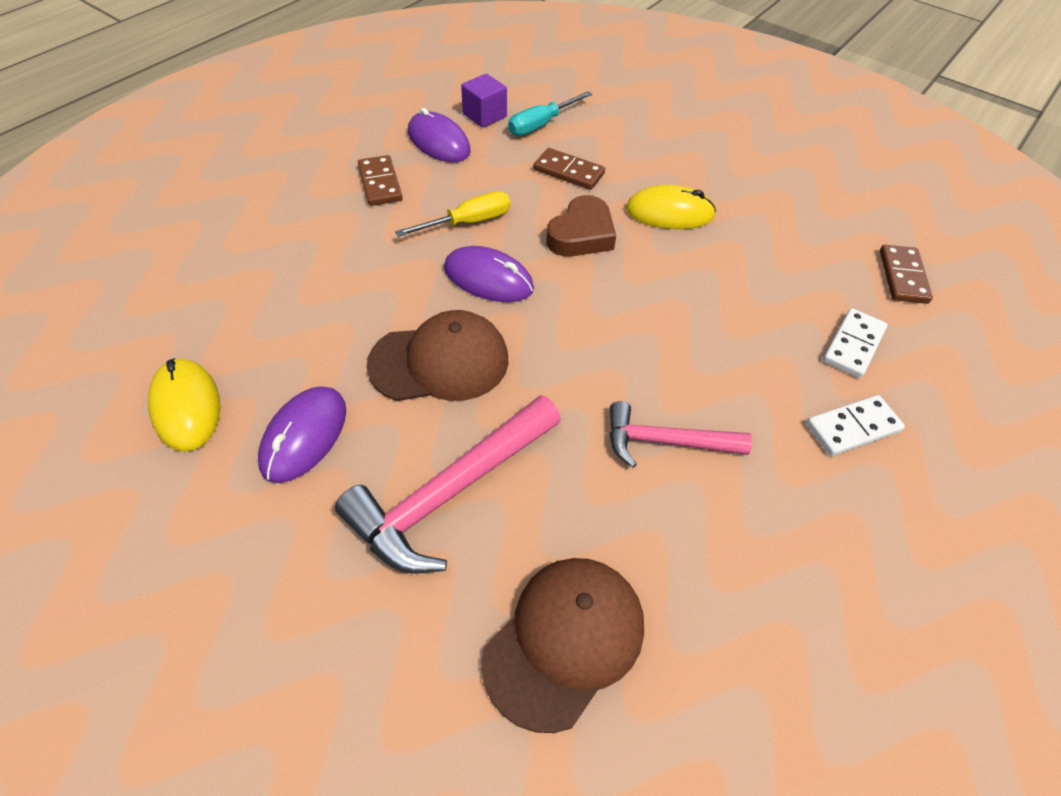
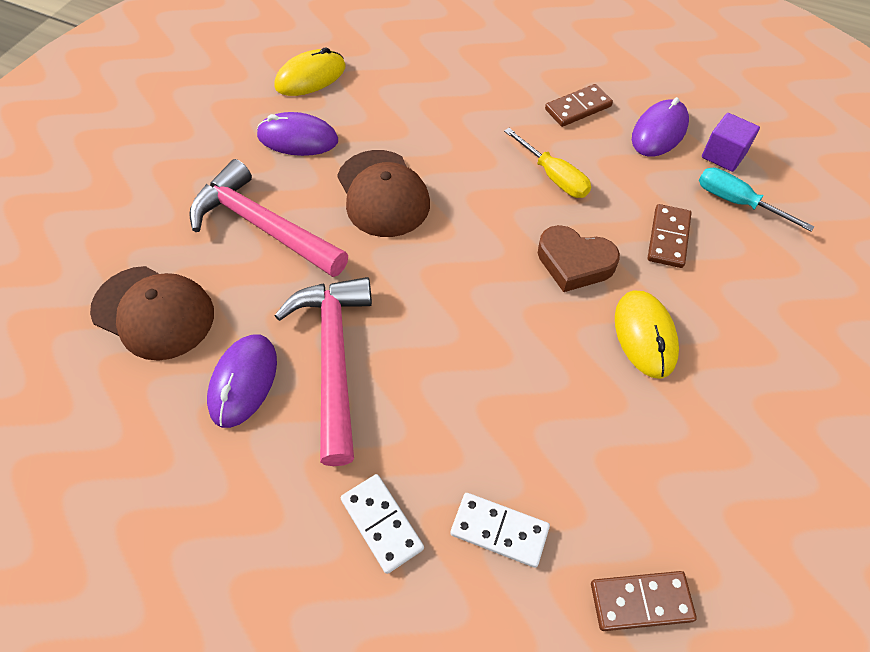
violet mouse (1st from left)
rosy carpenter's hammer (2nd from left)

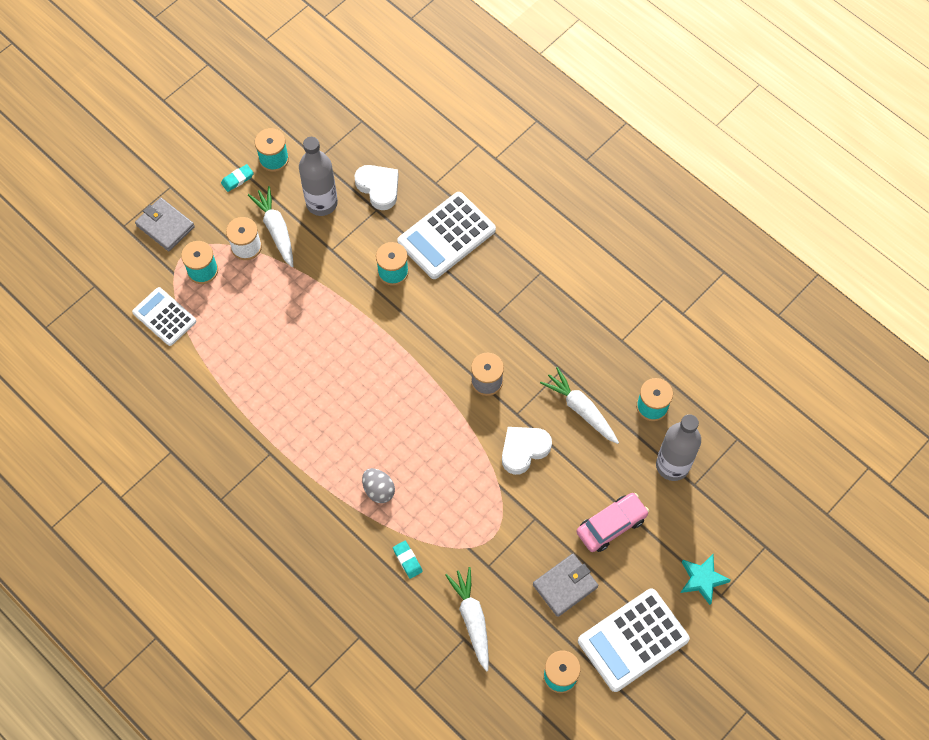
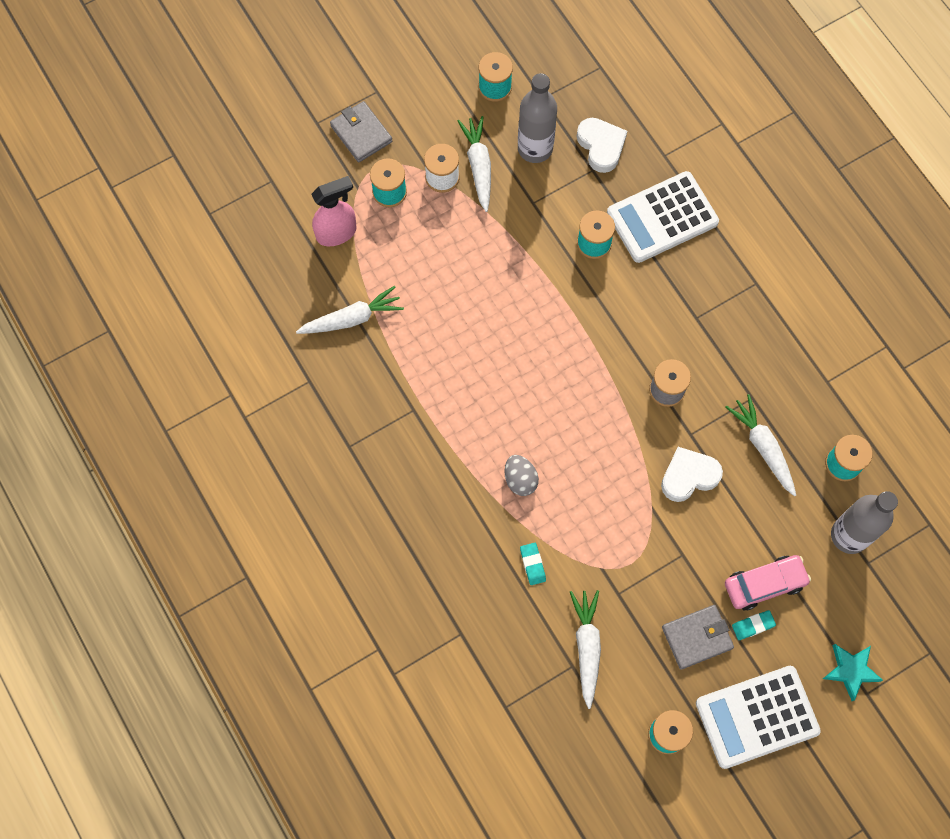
aqua eraser (2nd from left)
rosy sprayer
white toy carrot (1st from left)

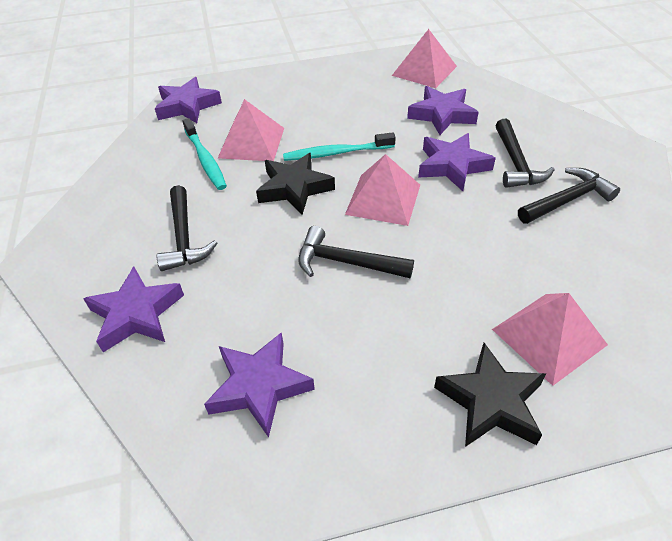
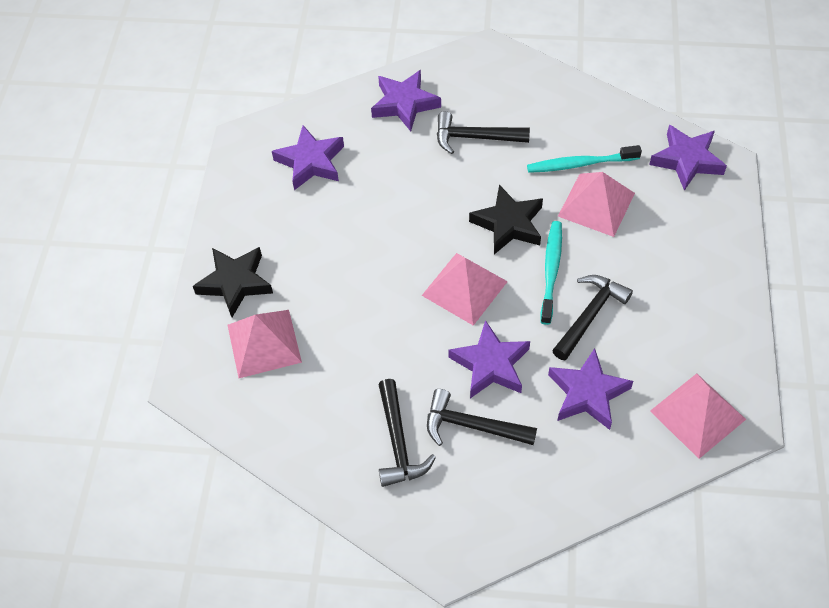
black carpenter's hammer (4th from left)

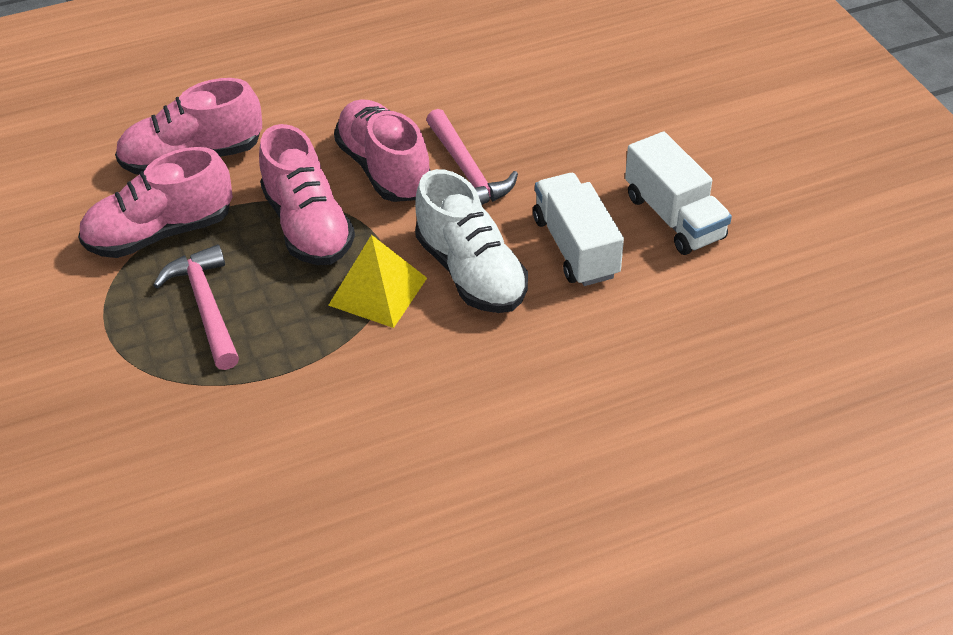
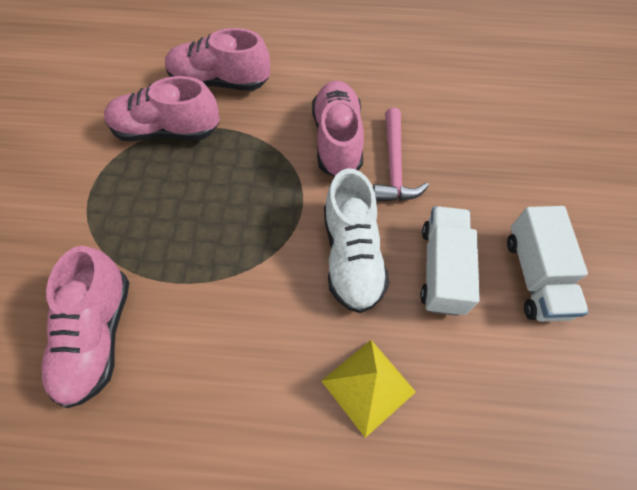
rosy shoe (1st from left)
golden solid pyramid
rosy carpenter's hammer (1st from left in the first image)

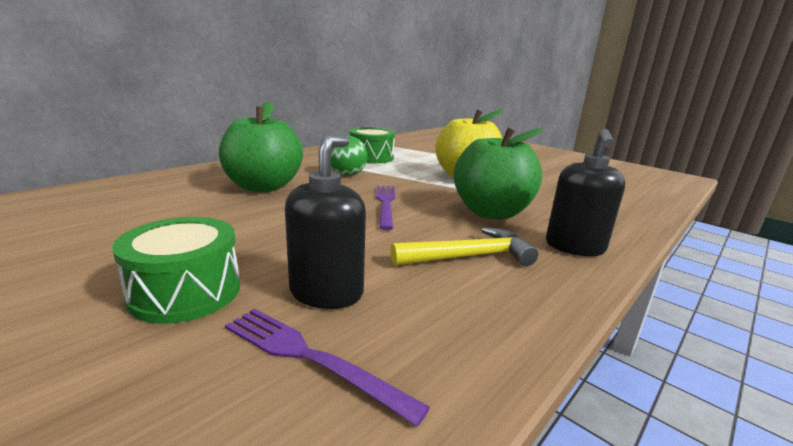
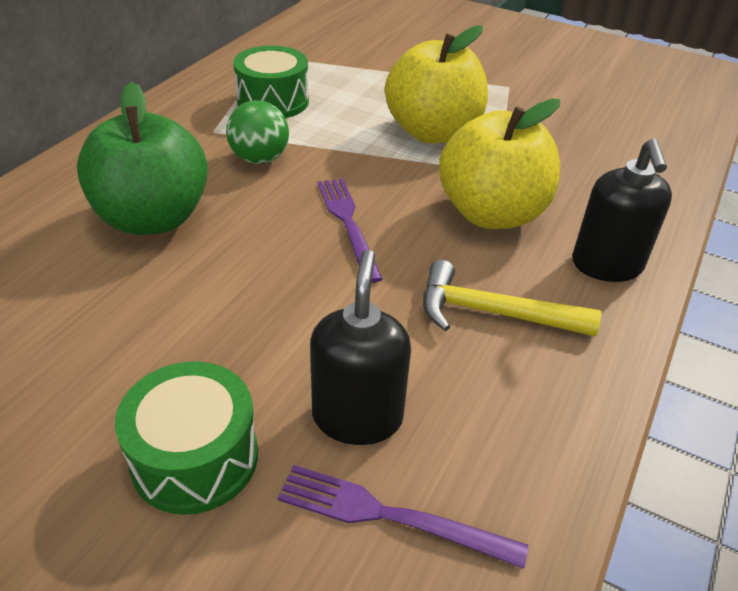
golden apple fruit (2nd from left)
golden carpenter's hammer

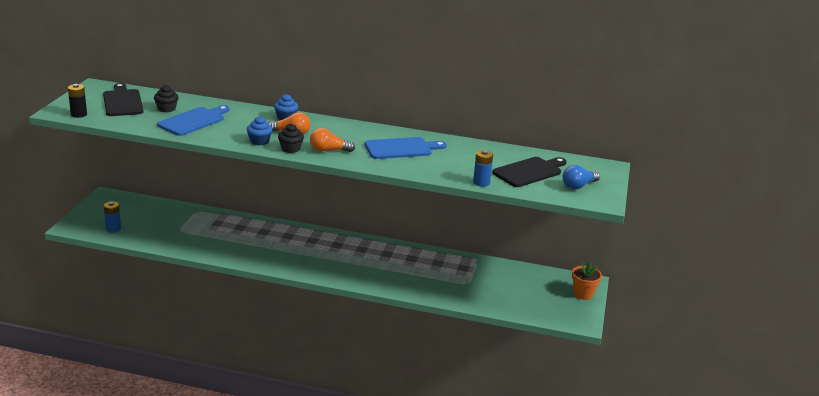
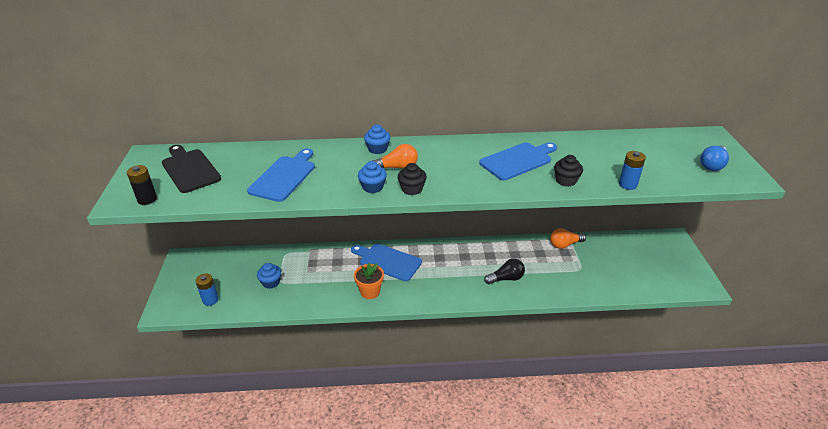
black muffin (2nd from left)
orange-coloured light bulb (2nd from left)
black chopping board (2nd from left in the first image)
orange-coloured potted plant
royal blue chopping board (2nd from left)
black light bulb
royal blue muffin (1st from left)

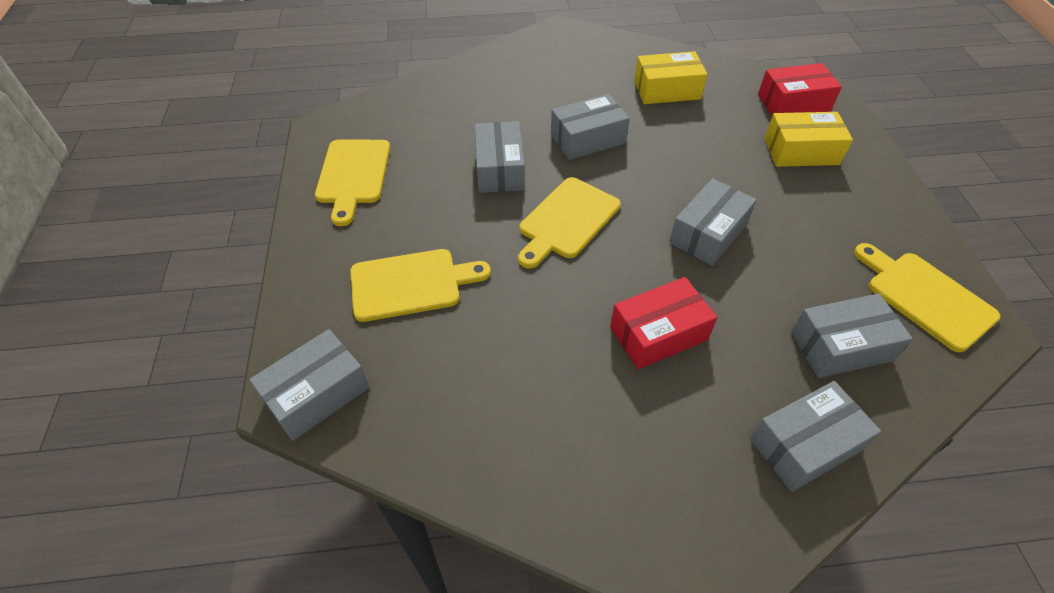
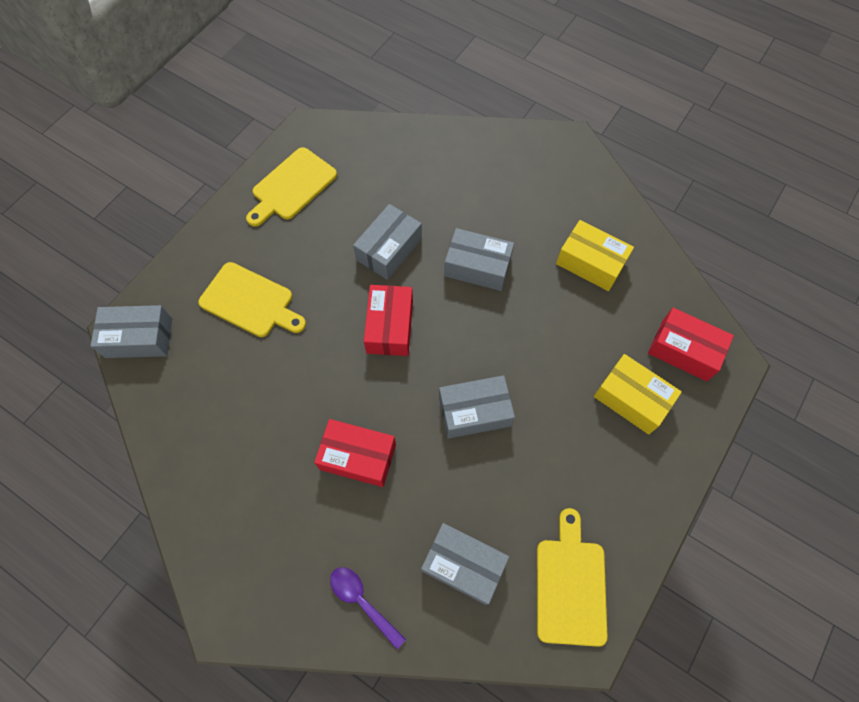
crimson box (2nd from left)
violet tablespoon

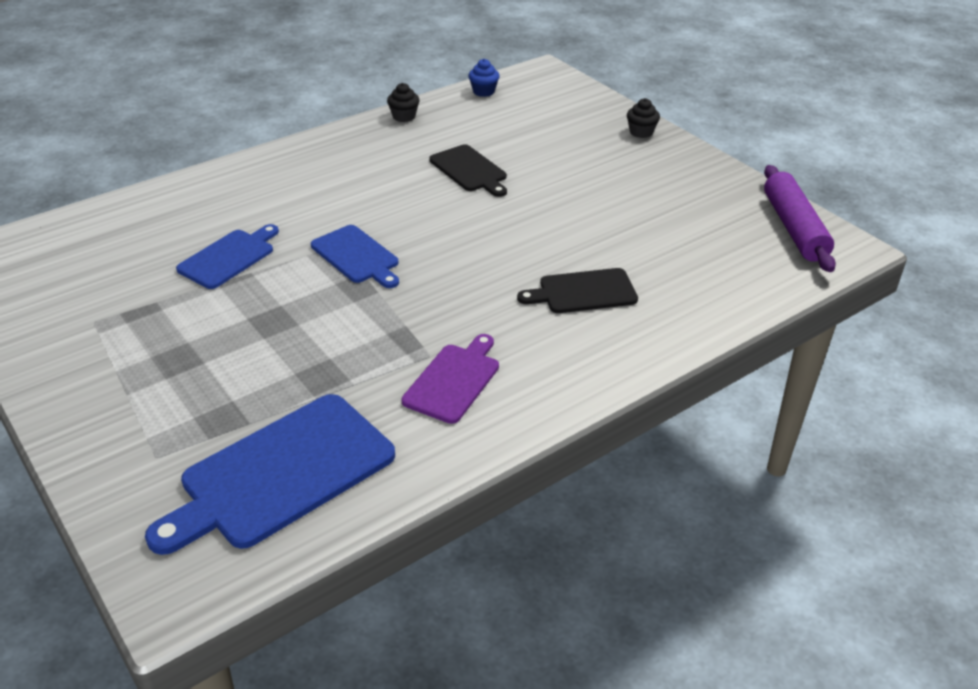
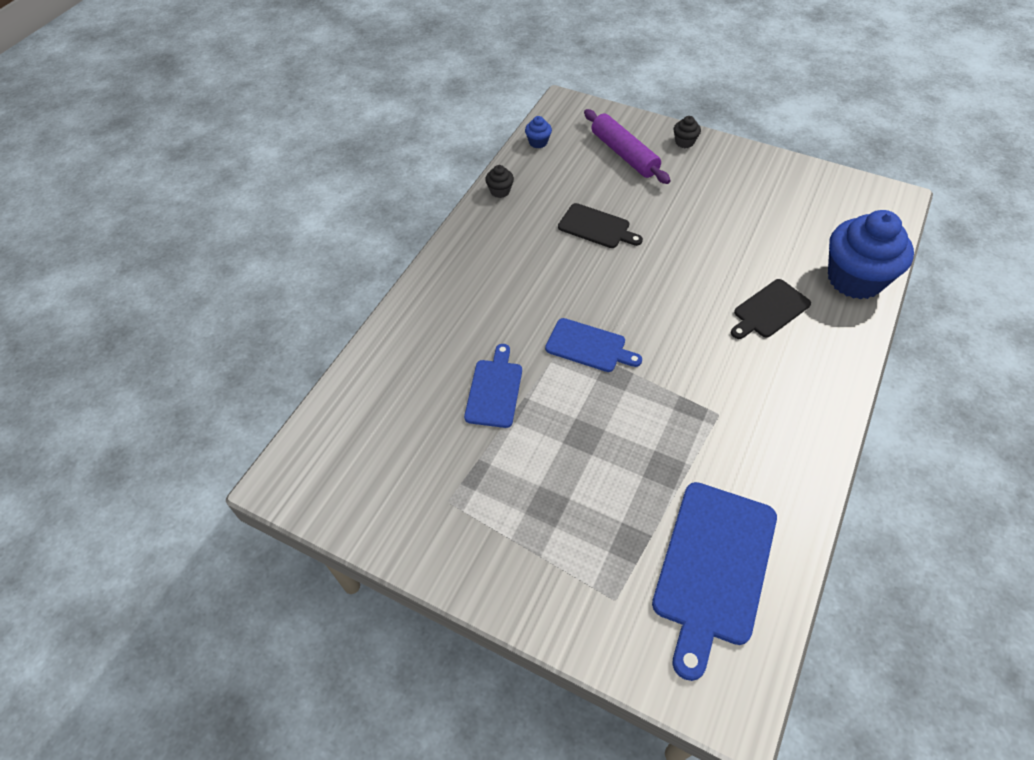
violet dough roller
violet chopping board
royal blue muffin (2nd from left)

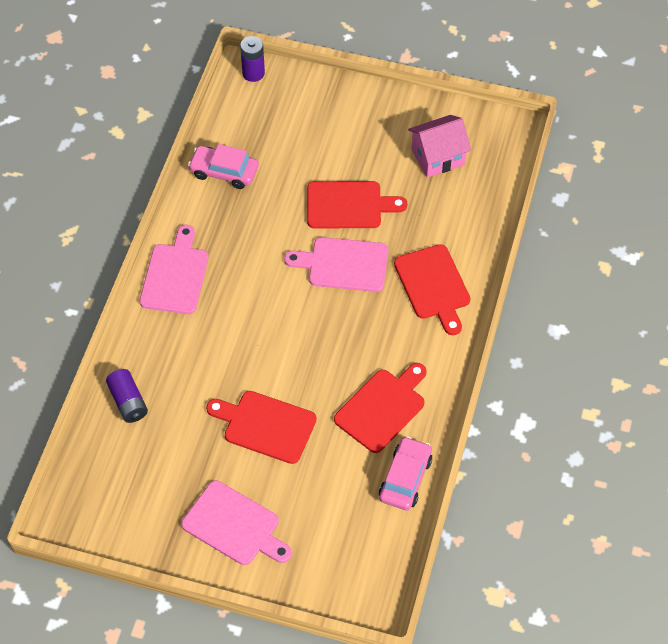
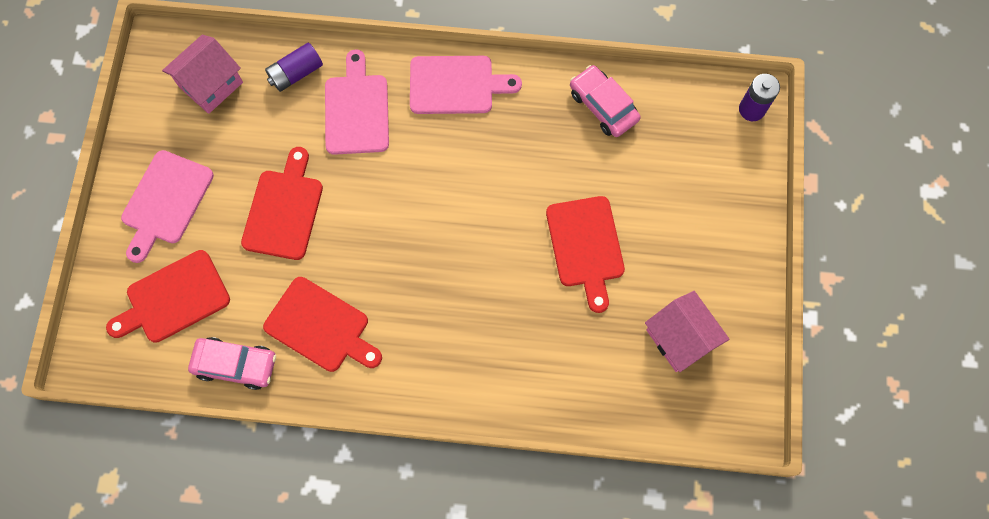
rosy toy car (2nd from left)
rosy chopping board (2nd from left)
crimson chopping board (1st from left)
rosy toy house (1st from left)

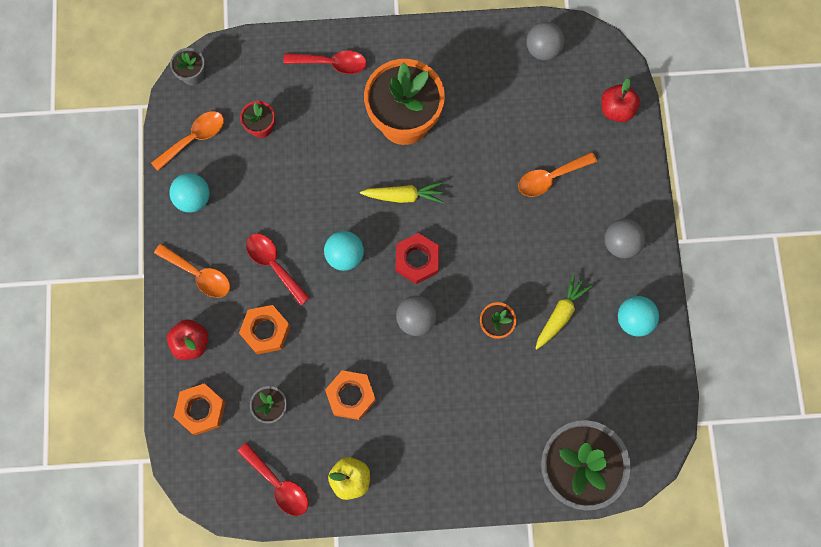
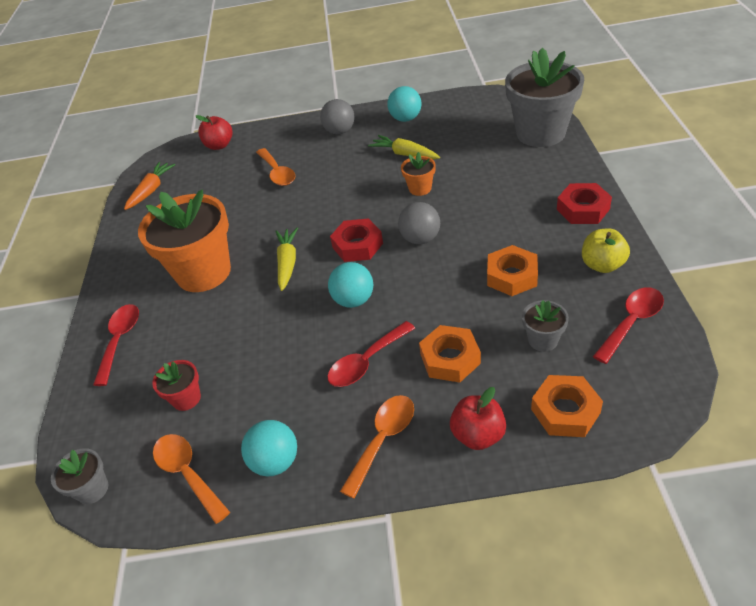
orange-coloured toy carrot
crimson nut (2nd from left)

